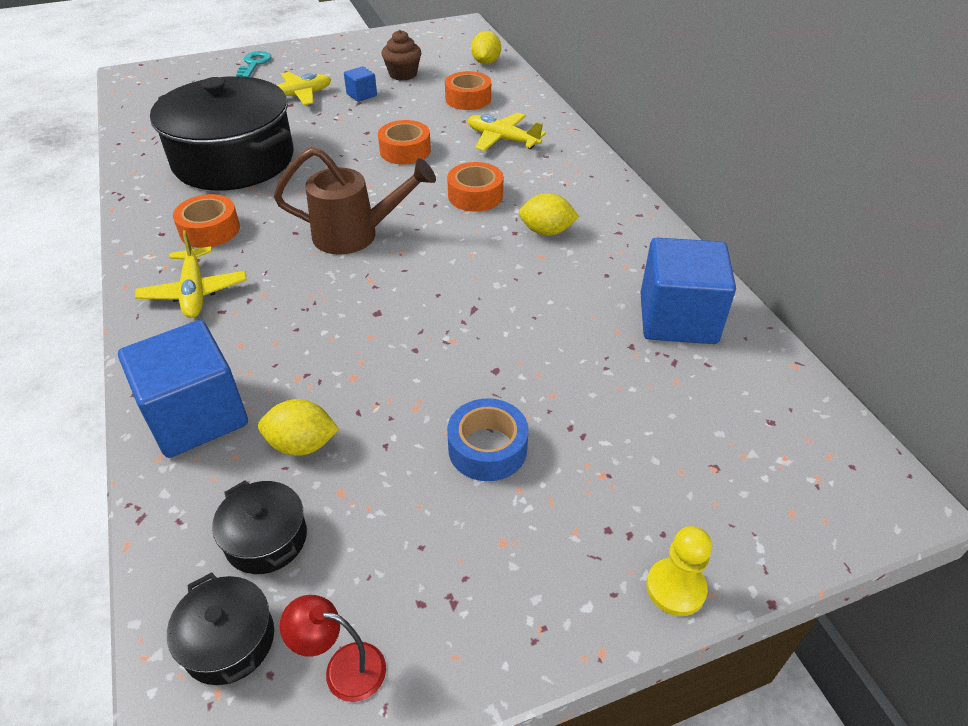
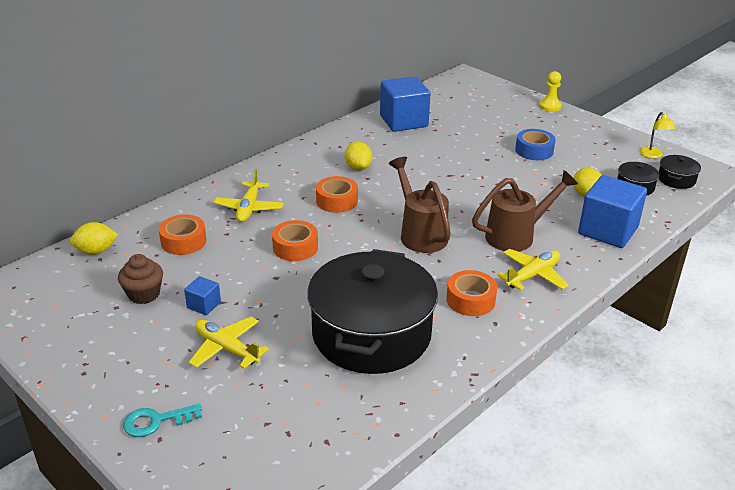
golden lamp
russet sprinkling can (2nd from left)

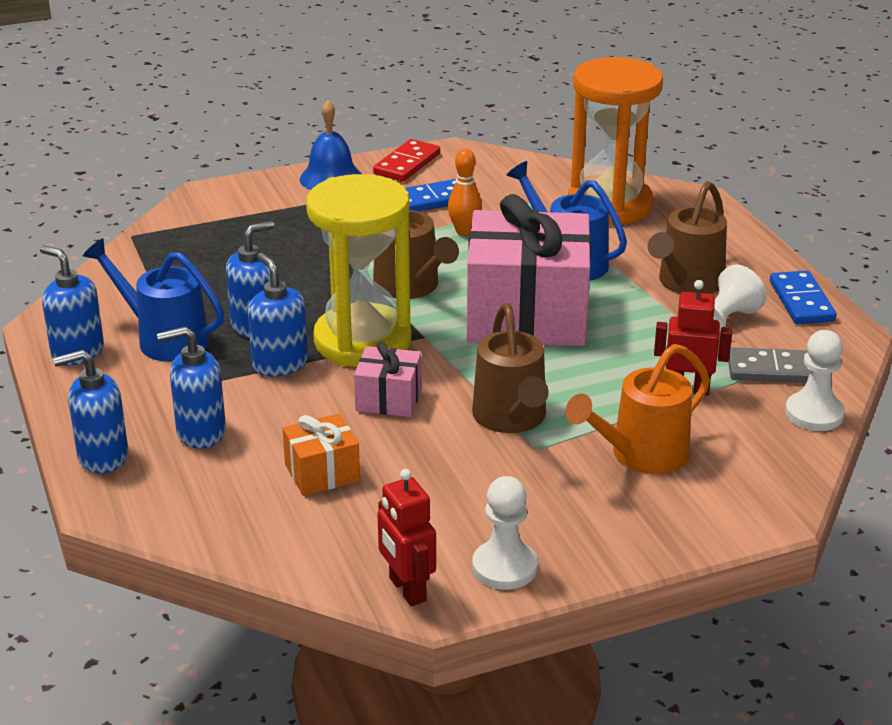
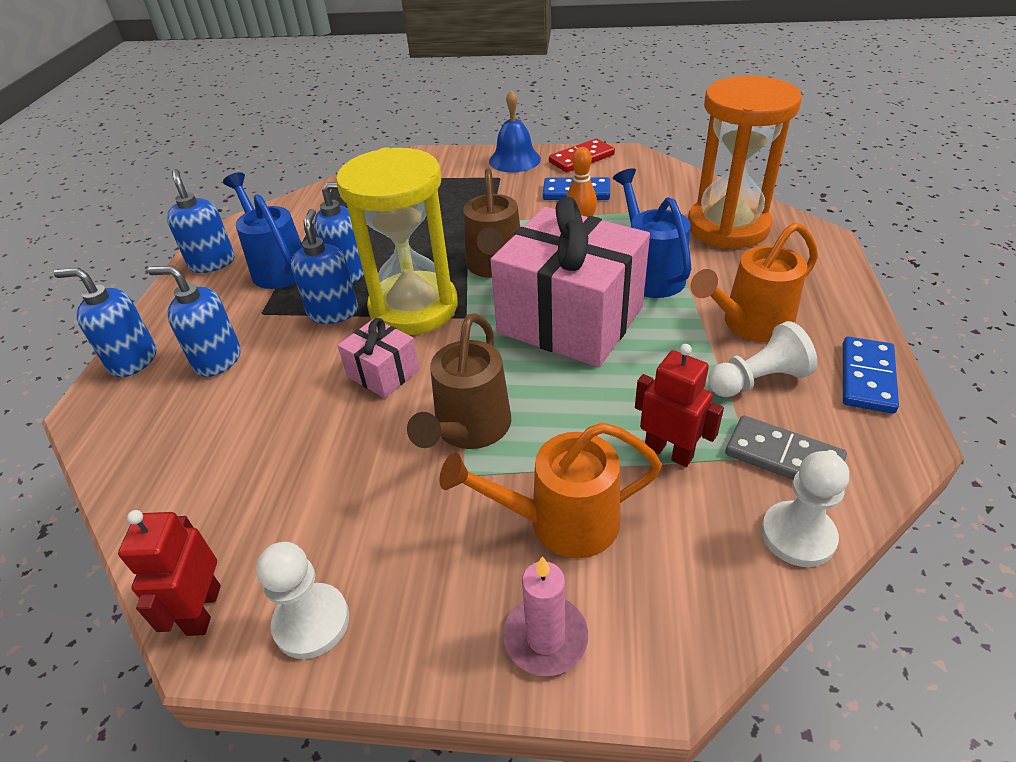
orange-coloured sprinkling can (2nd from left)
orange-coloured present
rosy candle

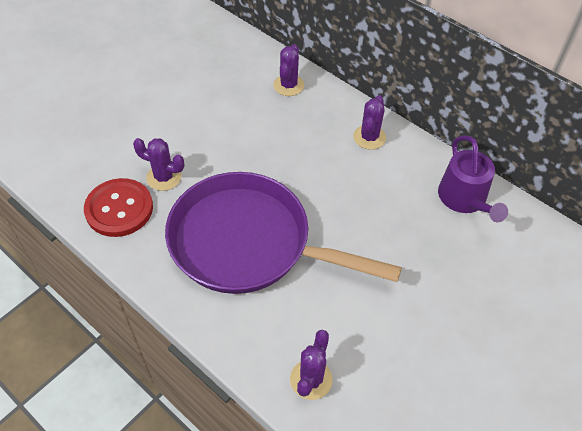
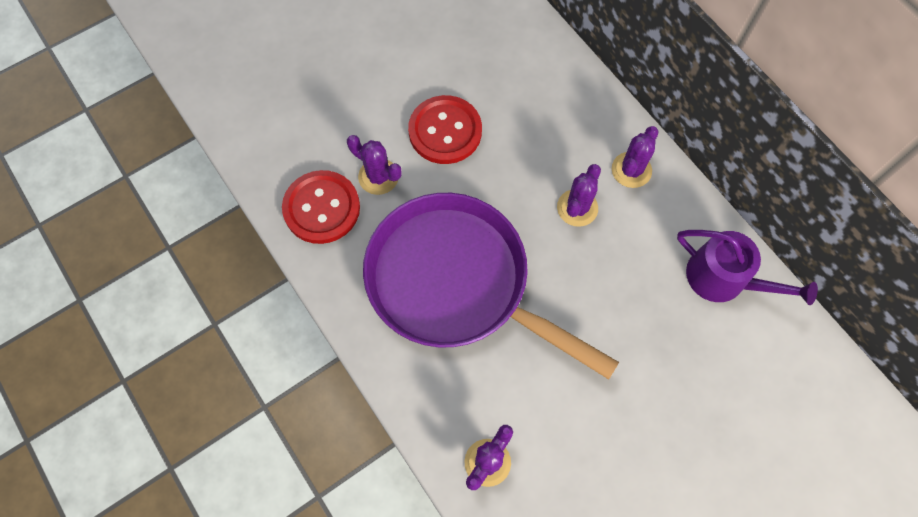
violet saguaro cactus (3rd from left)
violet sprinkling can
crimson sewing button (2nd from left)

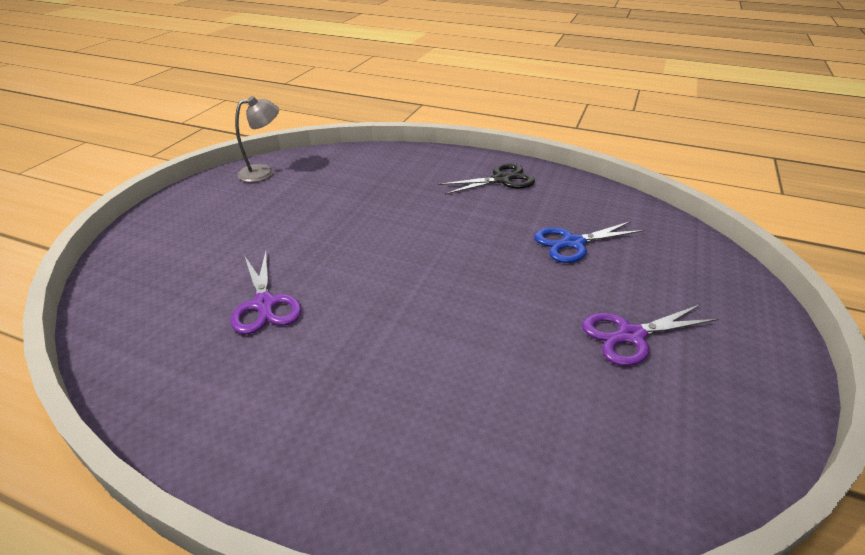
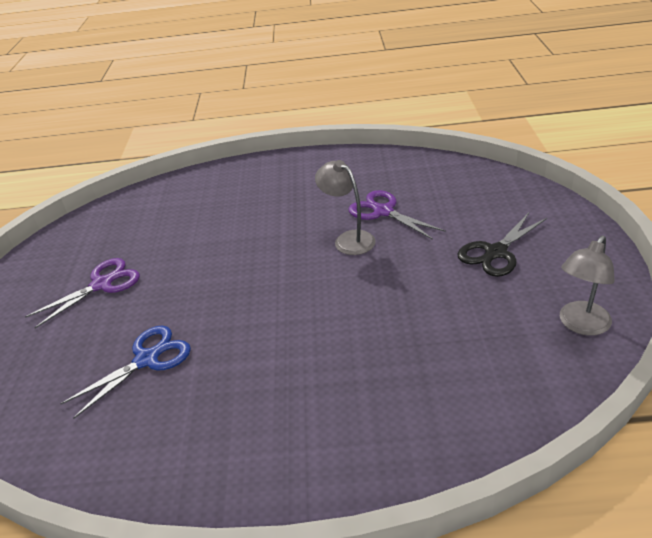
black scissors
gray lamp (1st from left)

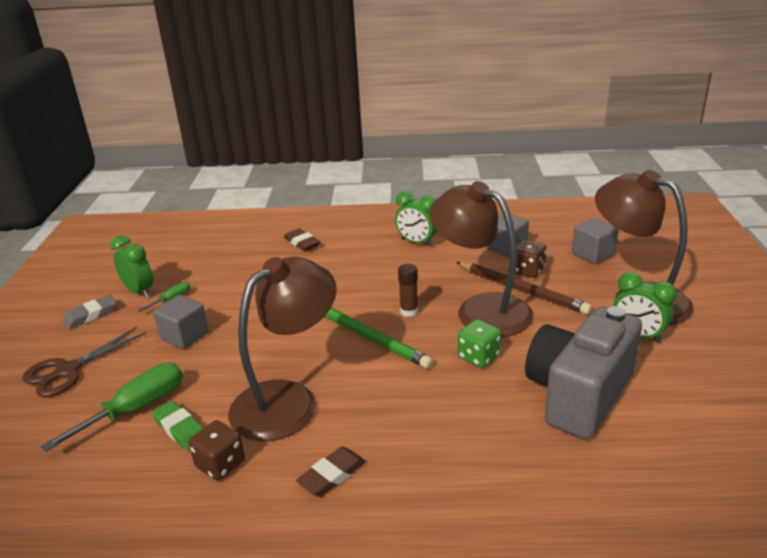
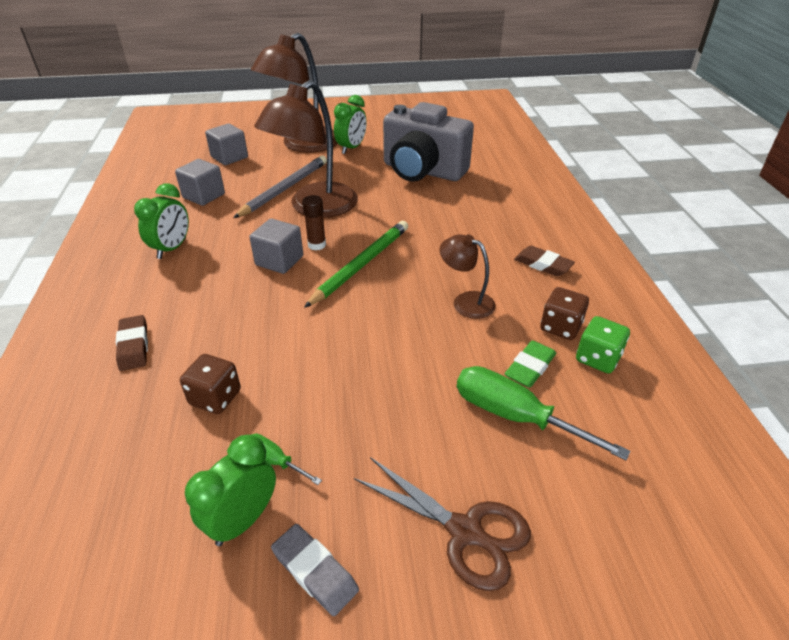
russet eraser (1st from left)
russet die (1st from left)
russet lamp (3rd from left)
gray lead pencil
gray block (3rd from left)
green die

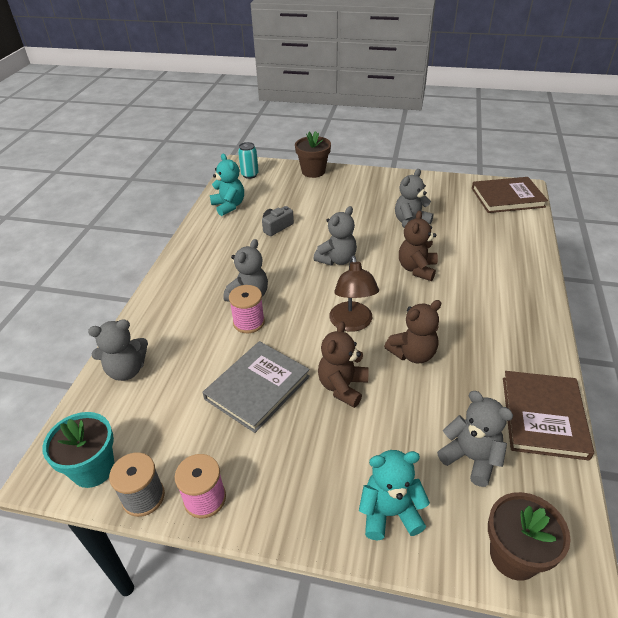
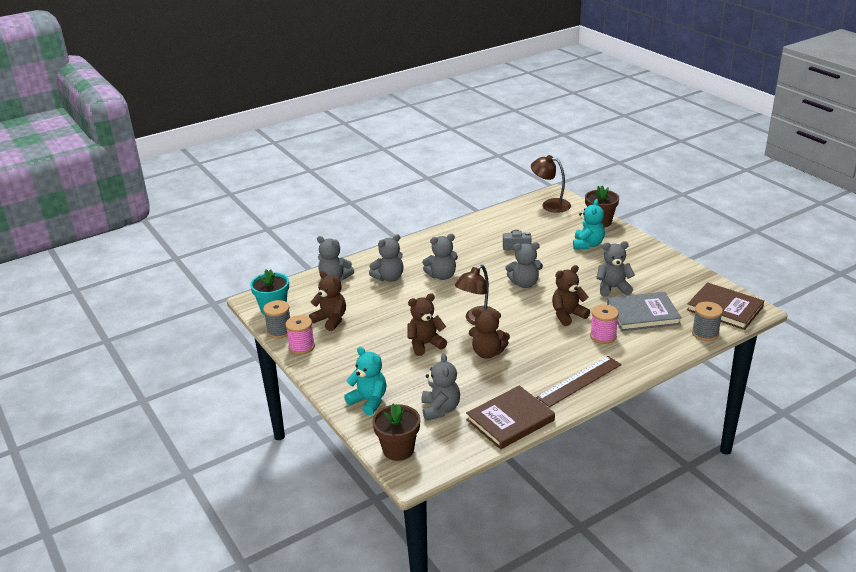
russet lamp (2nd from left)
aqua stuffed bear (2nd from left)
rosy bobbin (2nd from left)
gray book
gray stuffed bear (2nd from left)
russet stuffed bear (1st from left)
gray bobbin (2nd from left)
russet ruler

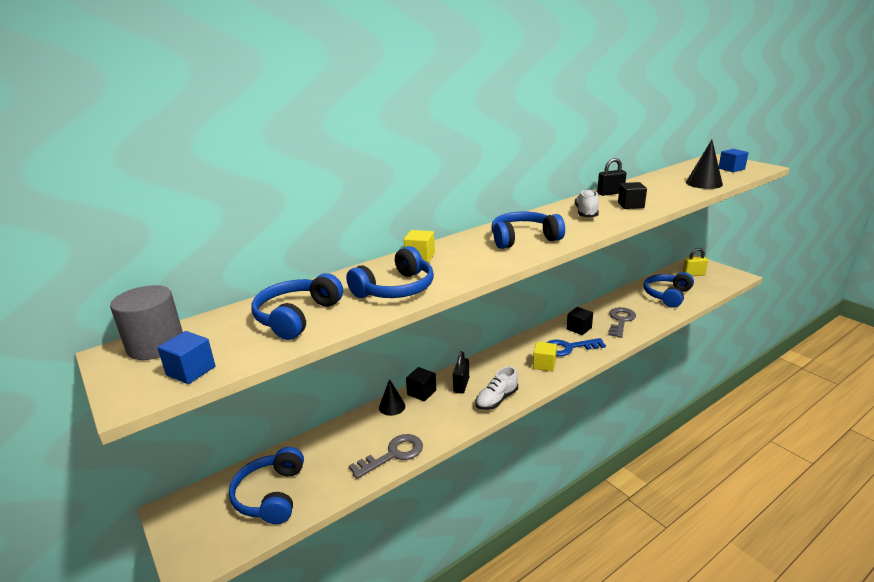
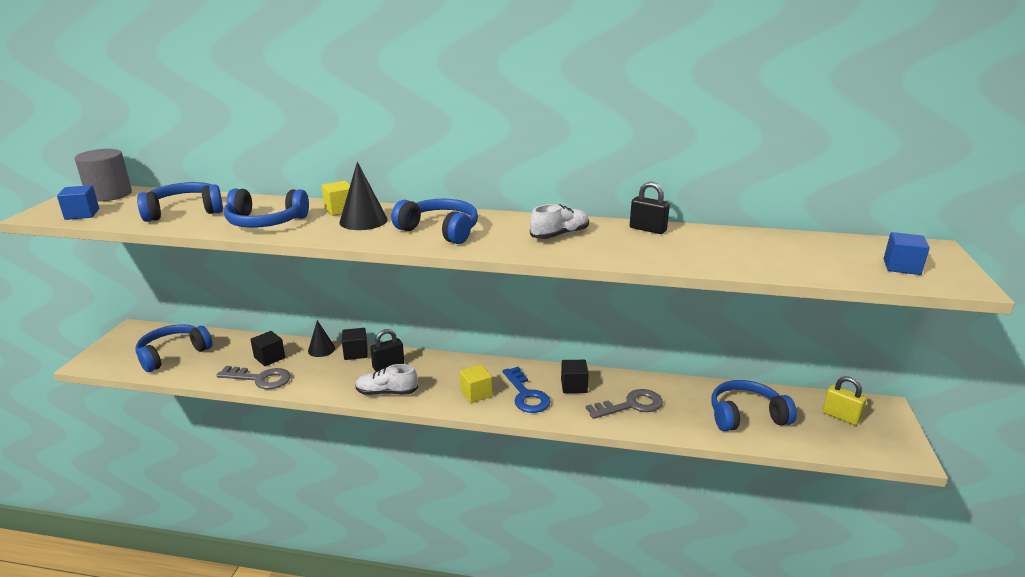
black cone (2nd from left)
black block (1st from left)
royal blue key

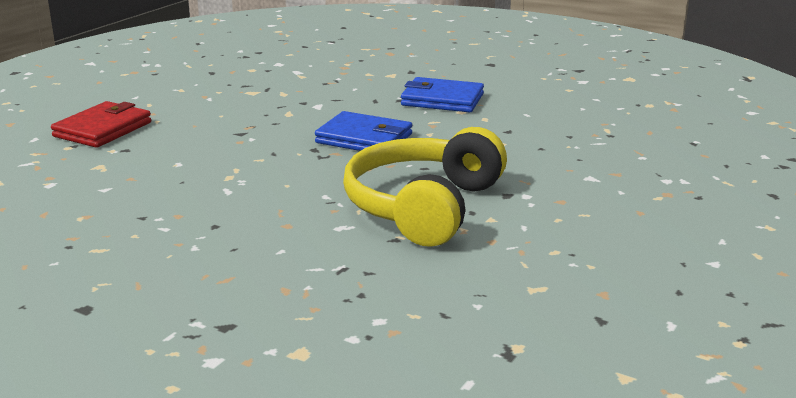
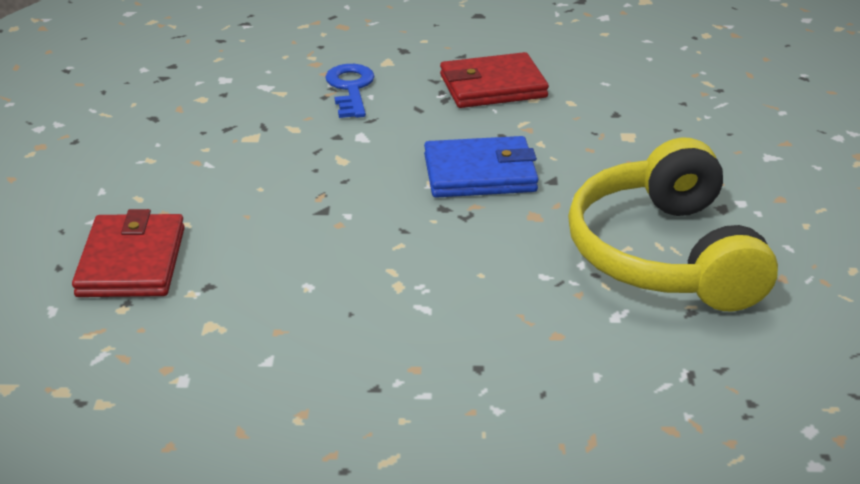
crimson card wallet (2nd from left)
royal blue key

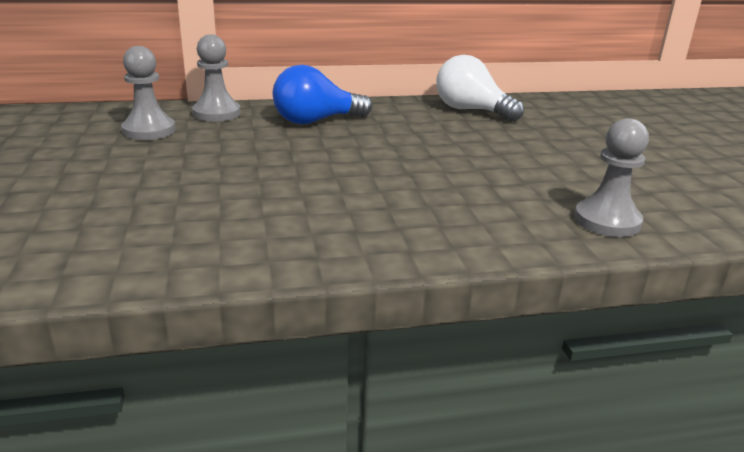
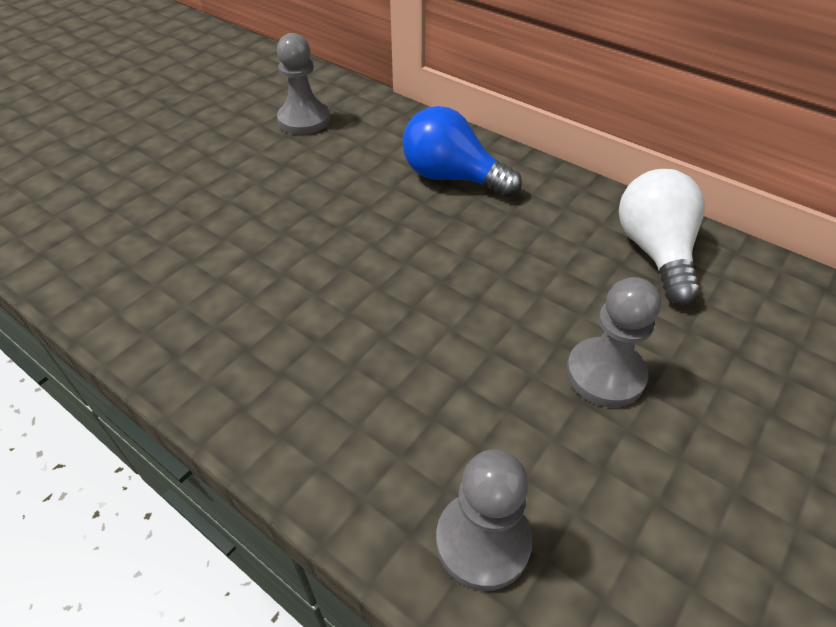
gray game pawn (3rd from left)

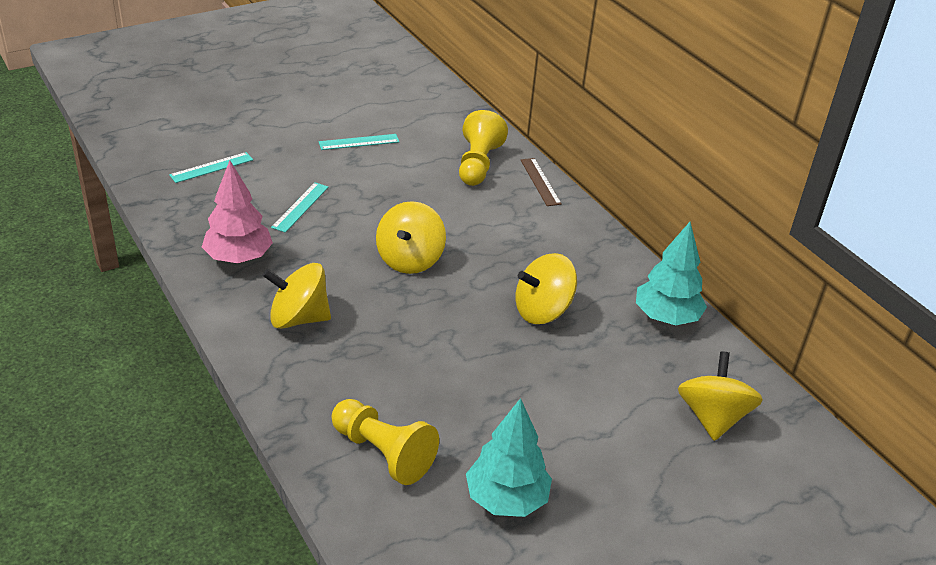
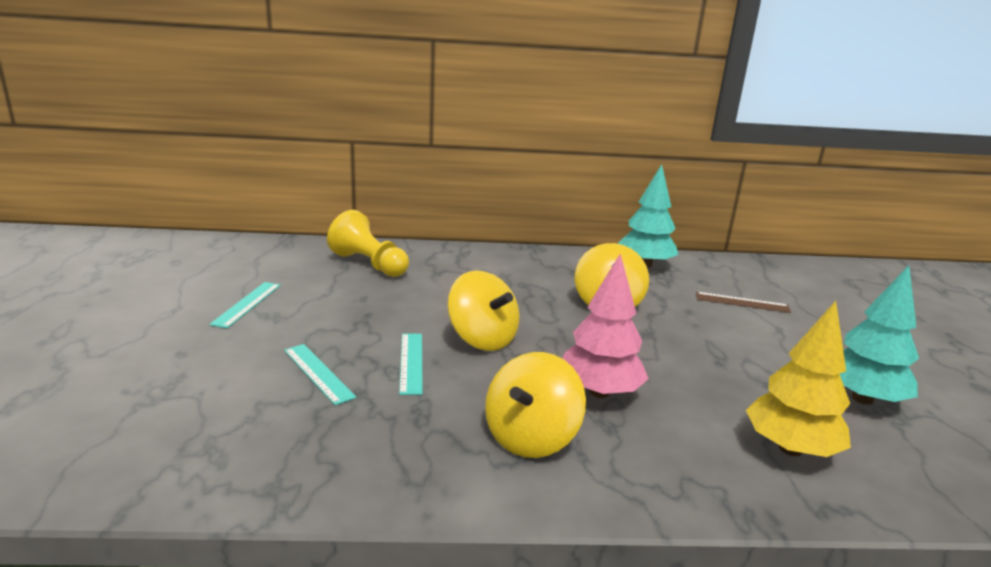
aqua ruler (3rd from left)
russet ruler
rosy fir tree
golden whirligig (4th from left in the first image)
golden fir tree

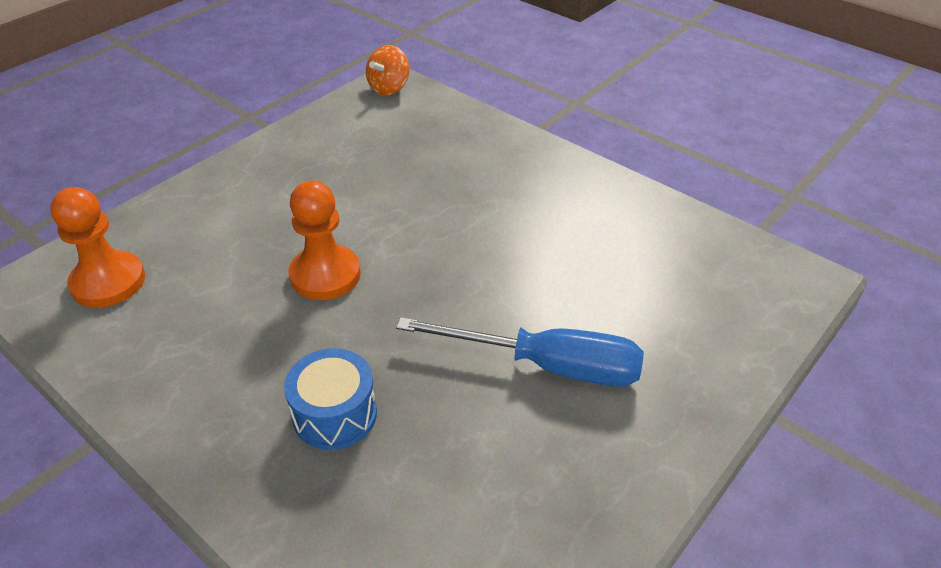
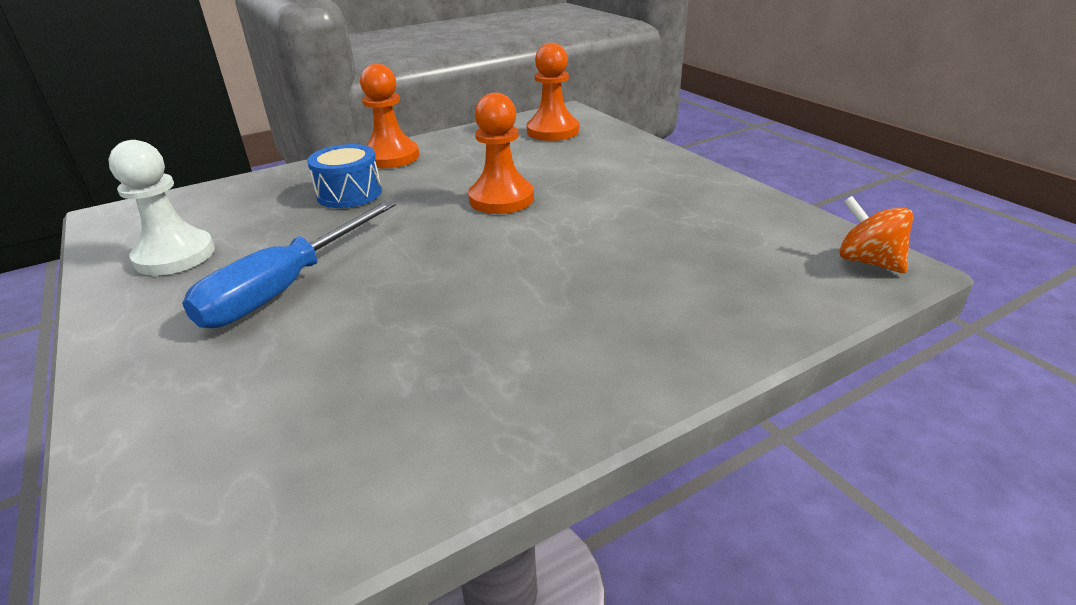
orange-coloured game pawn (1st from left)
white game pawn

